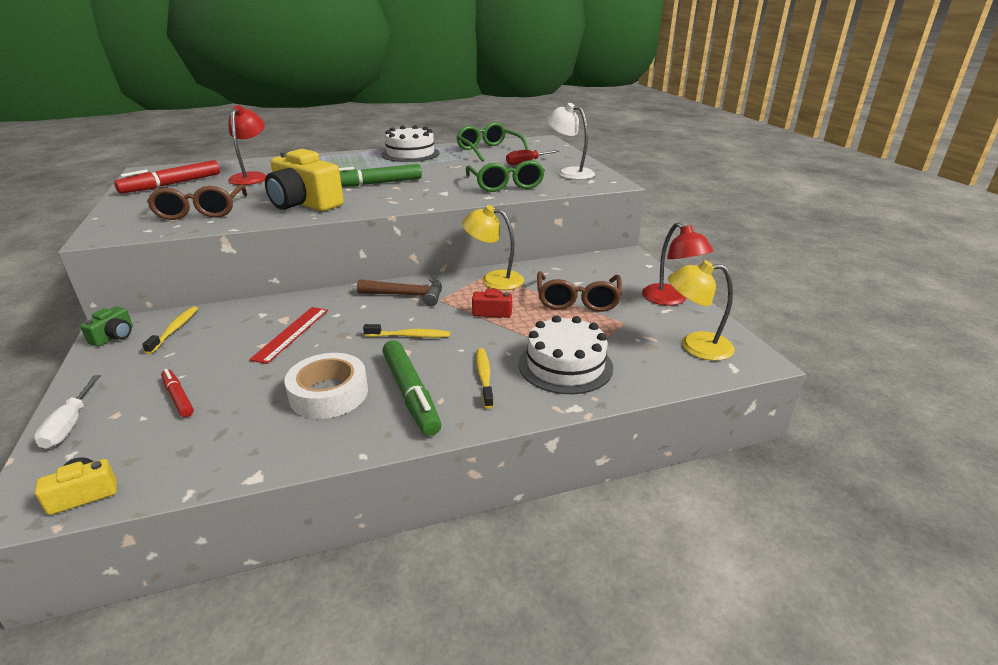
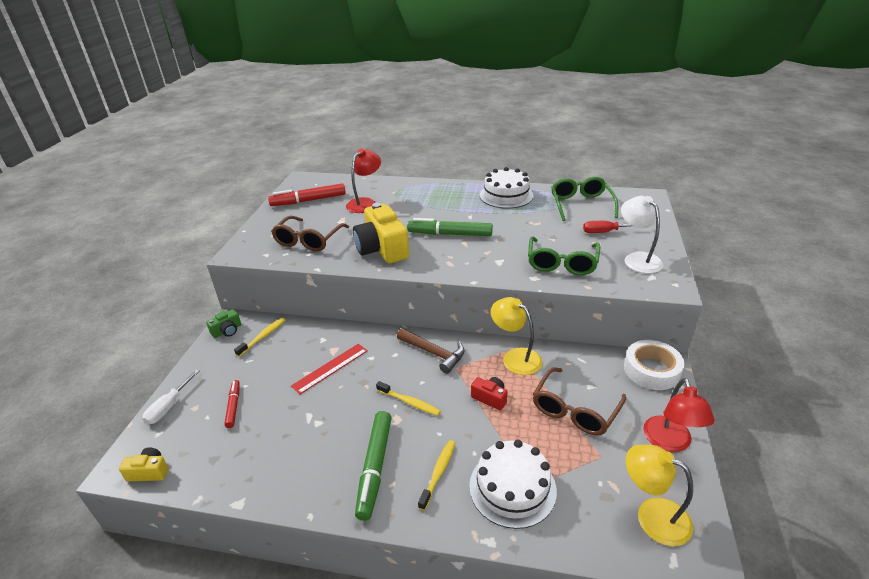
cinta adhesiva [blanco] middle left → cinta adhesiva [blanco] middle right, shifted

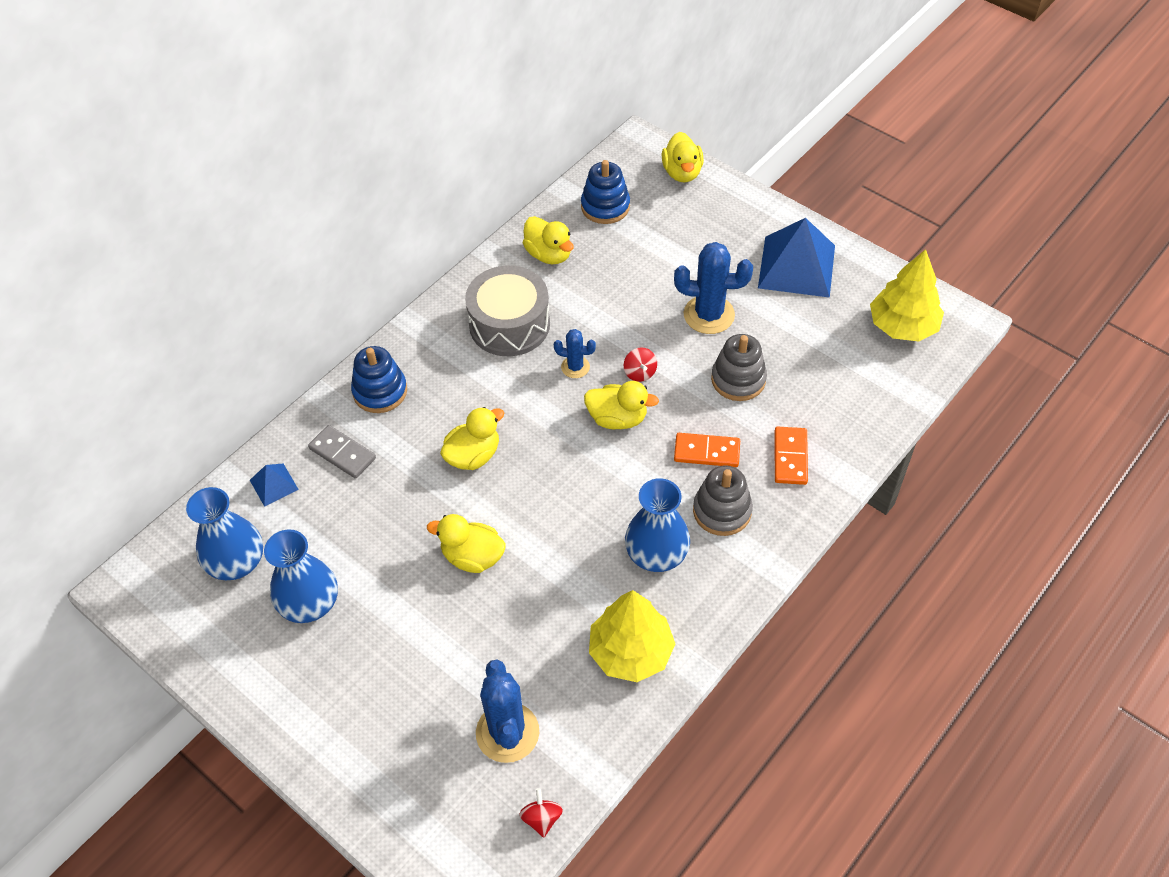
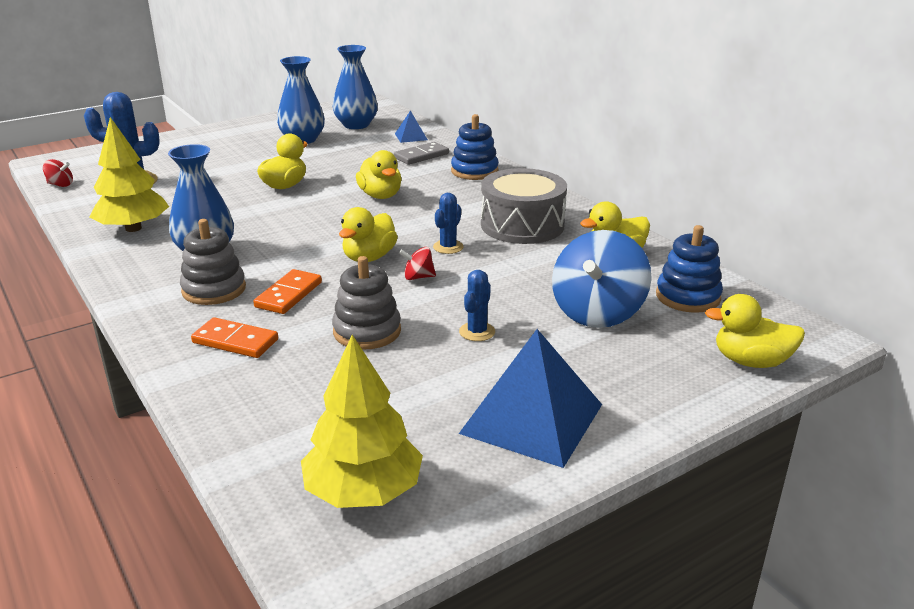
cactus [azul] (no. 3 from left) top centre → cactus [azul] (no. 3 from left) centre, x0.55
- → peonza [azul] centre

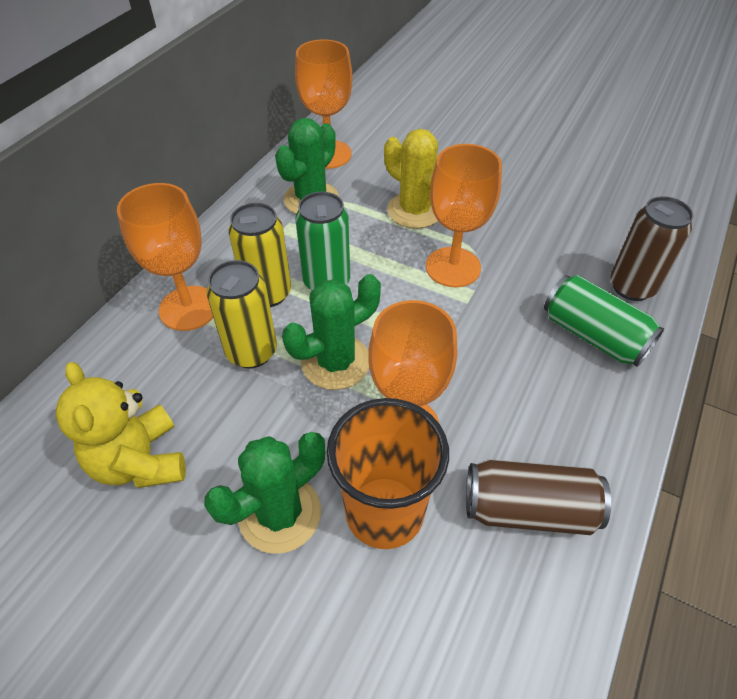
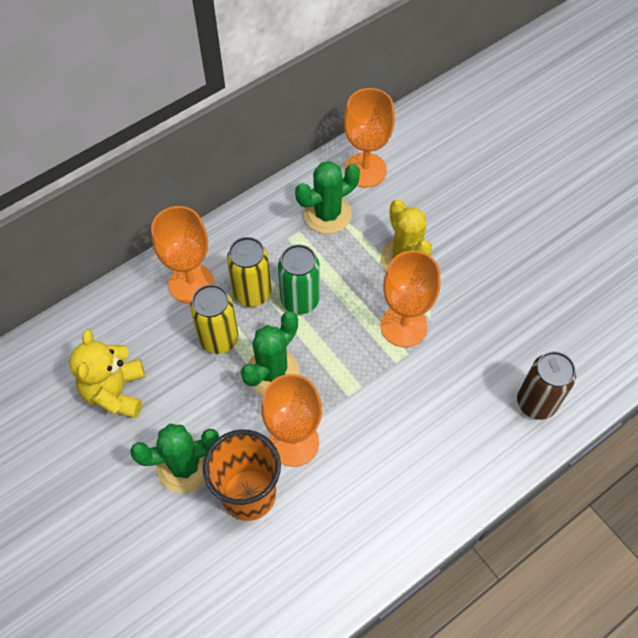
cactus [verde] (no. 3 from left in the first image) centre → cactus [verde] (no. 2 from left) centre, 45 degrees counterclockwise
lata [marrón] (no. 1 from left) bottom right → -
lata [verde] (no. 2 from left) middle right → -

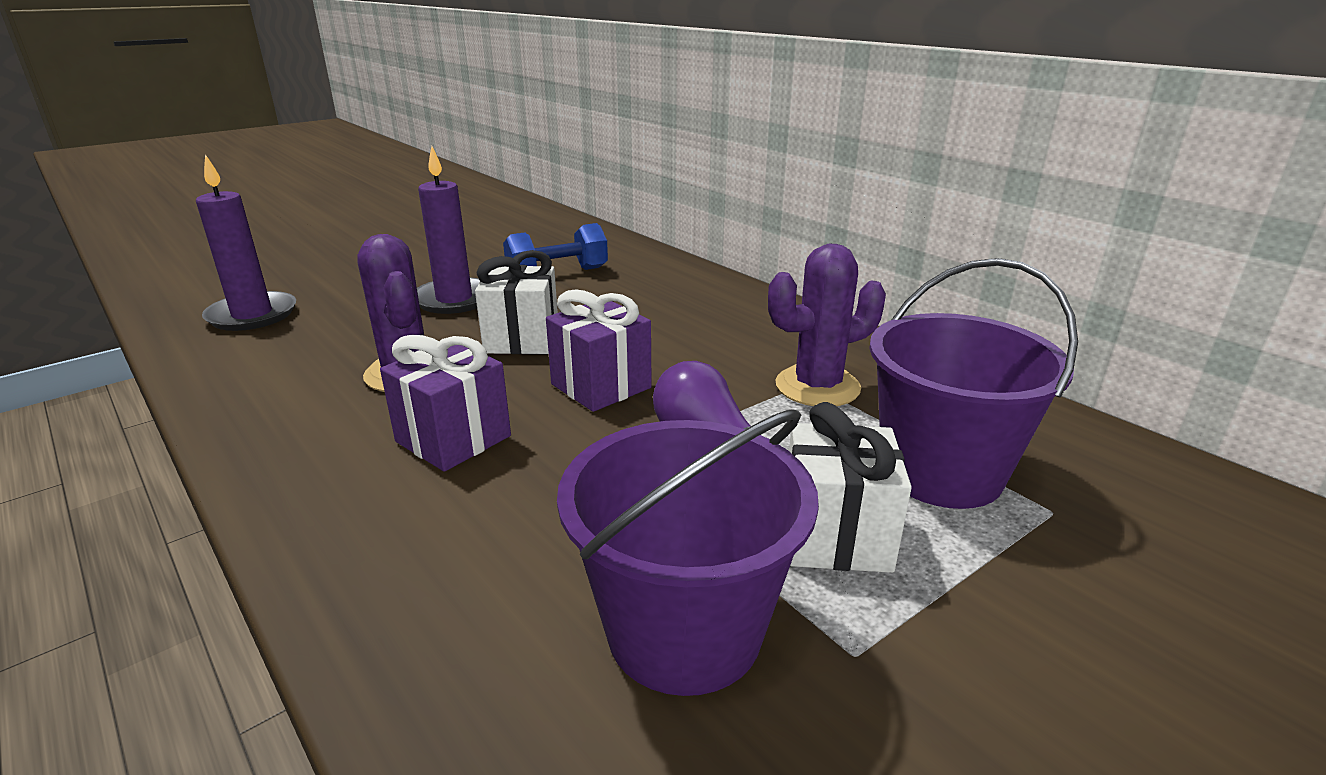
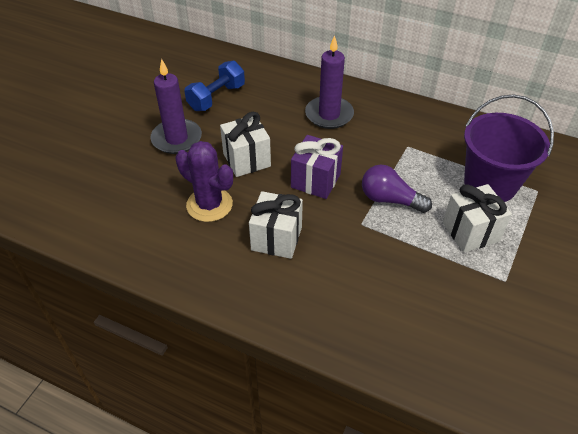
regalo [morado] (no. 1 from left) centre → regalo [blanco] (no. 2 from left) centre
vela [morado] (no. 1 from left in the first image) top left → vela [morado] (no. 2 from left) top centre, shifted
balde [morado] (no. 1 from left) bottom centre → -
cactus [morado] (no. 2 from left) centre → -

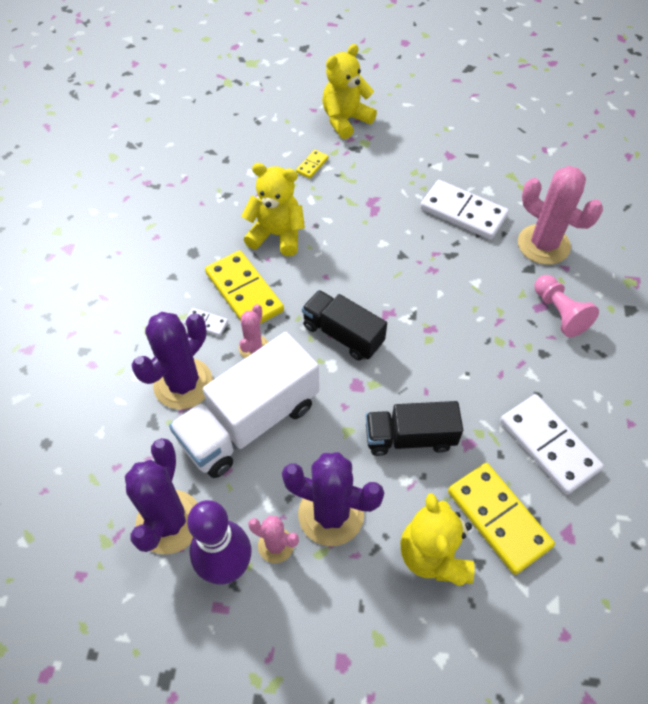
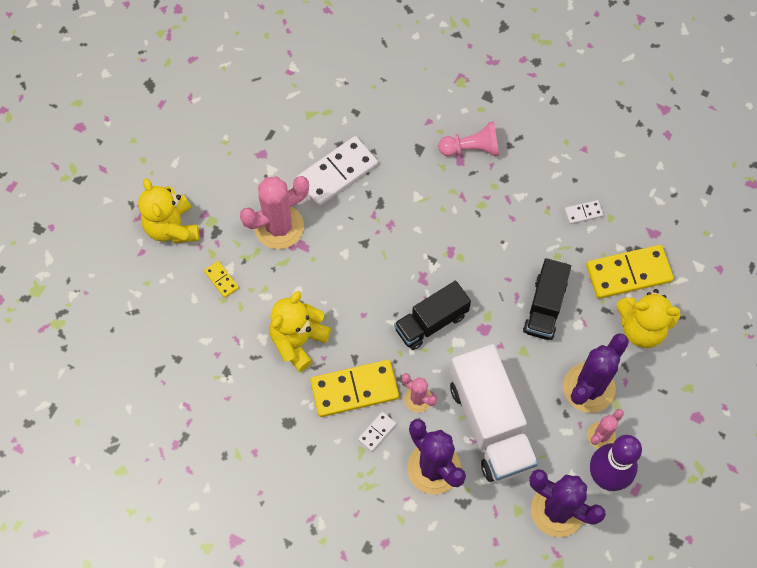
cactus [rosa] (no. 3 from left in the first image) top right → cactus [rosa] (no. 1 from left) centre, shifted
ficha de dominó [blanco] (no. 3 from left) middle right, x0.46

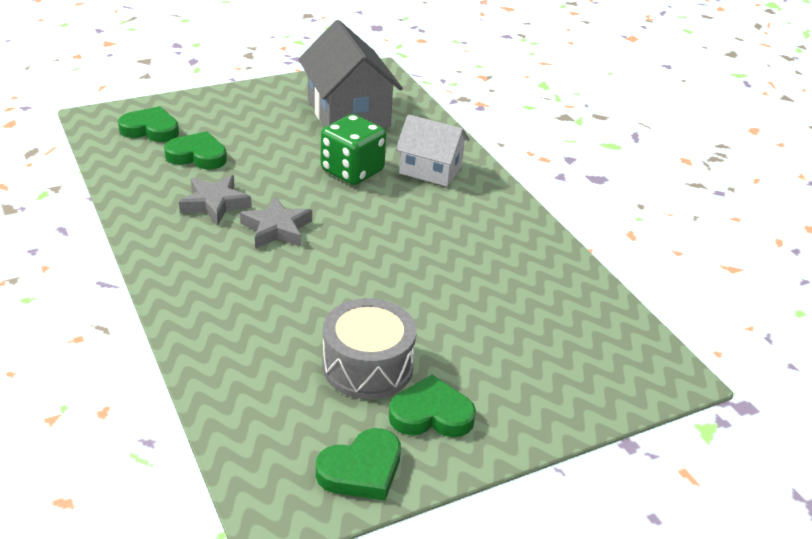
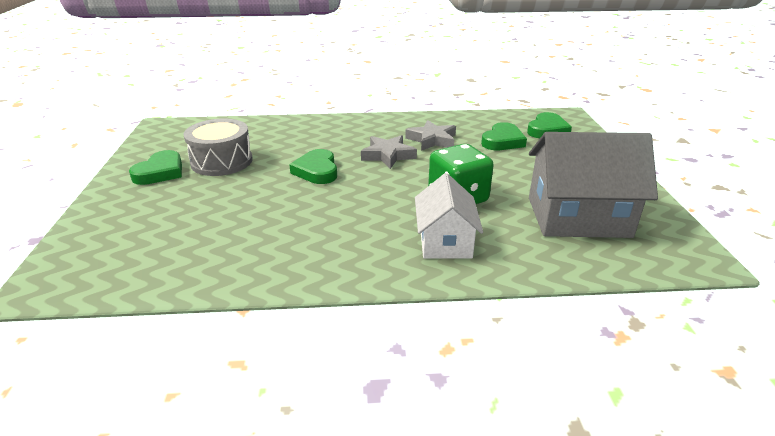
corazón [verde] (no. 3 from left in the first image) bottom centre → corazón [verde] (no. 2 from left) centre, shifted
casa [blanco] top centre → casa [blanco] centre, 45 degrees counterclockwise

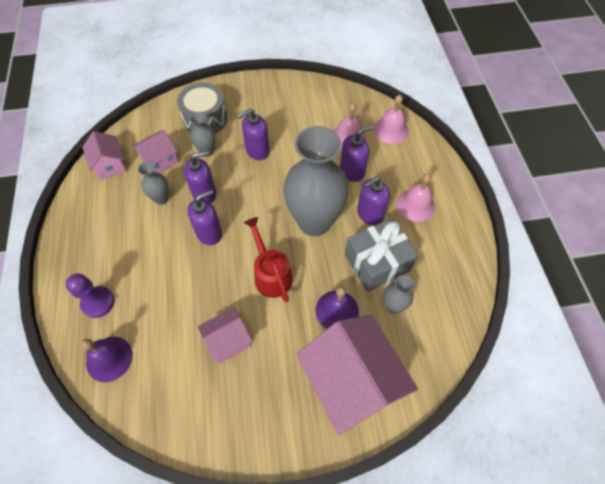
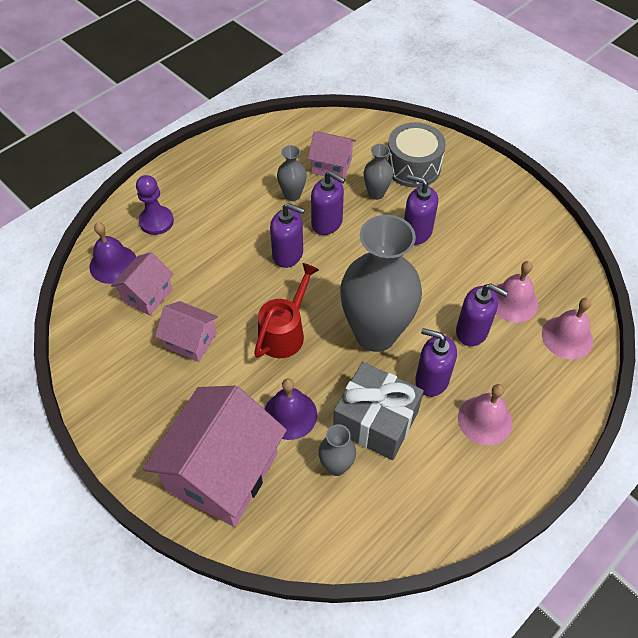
casa [rosa] (no. 1 from left) top left → casa [rosa] (no. 1 from left) middle left, shifted

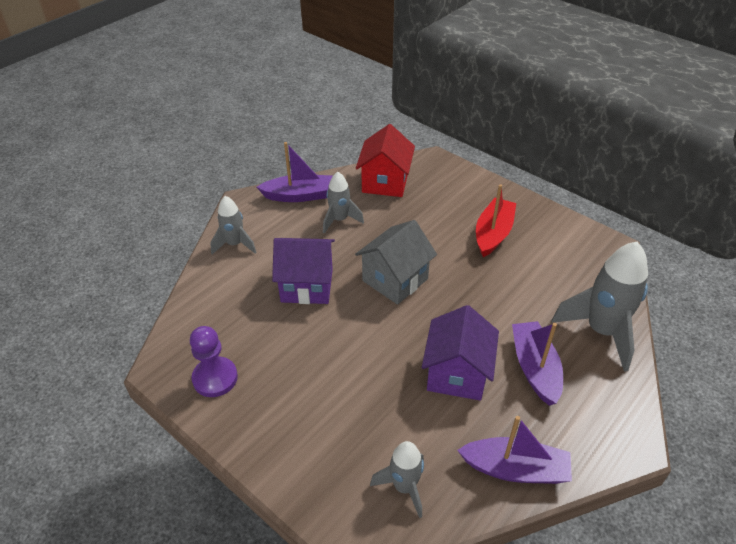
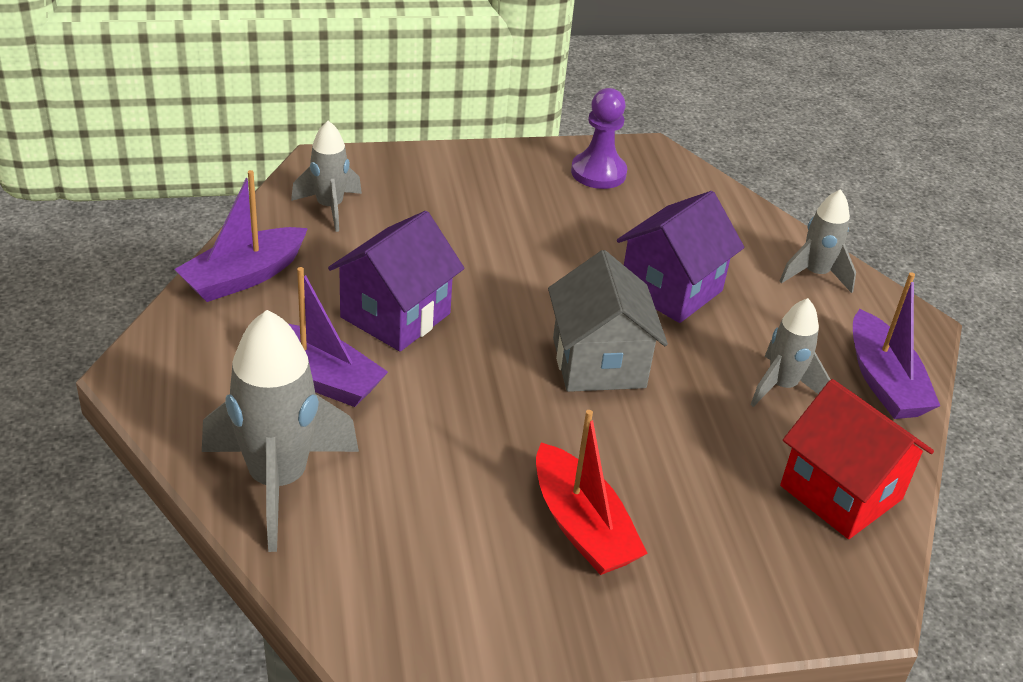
casa [morado] (no. 2 from left in the first image) centre → casa [morado] (no. 1 from left) centre, 75 degrees clockwise
barco [morado] (no. 1 from left in the first image) top centre → barco [morado] (no. 3 from left) middle right, 45 degrees counterclockwise

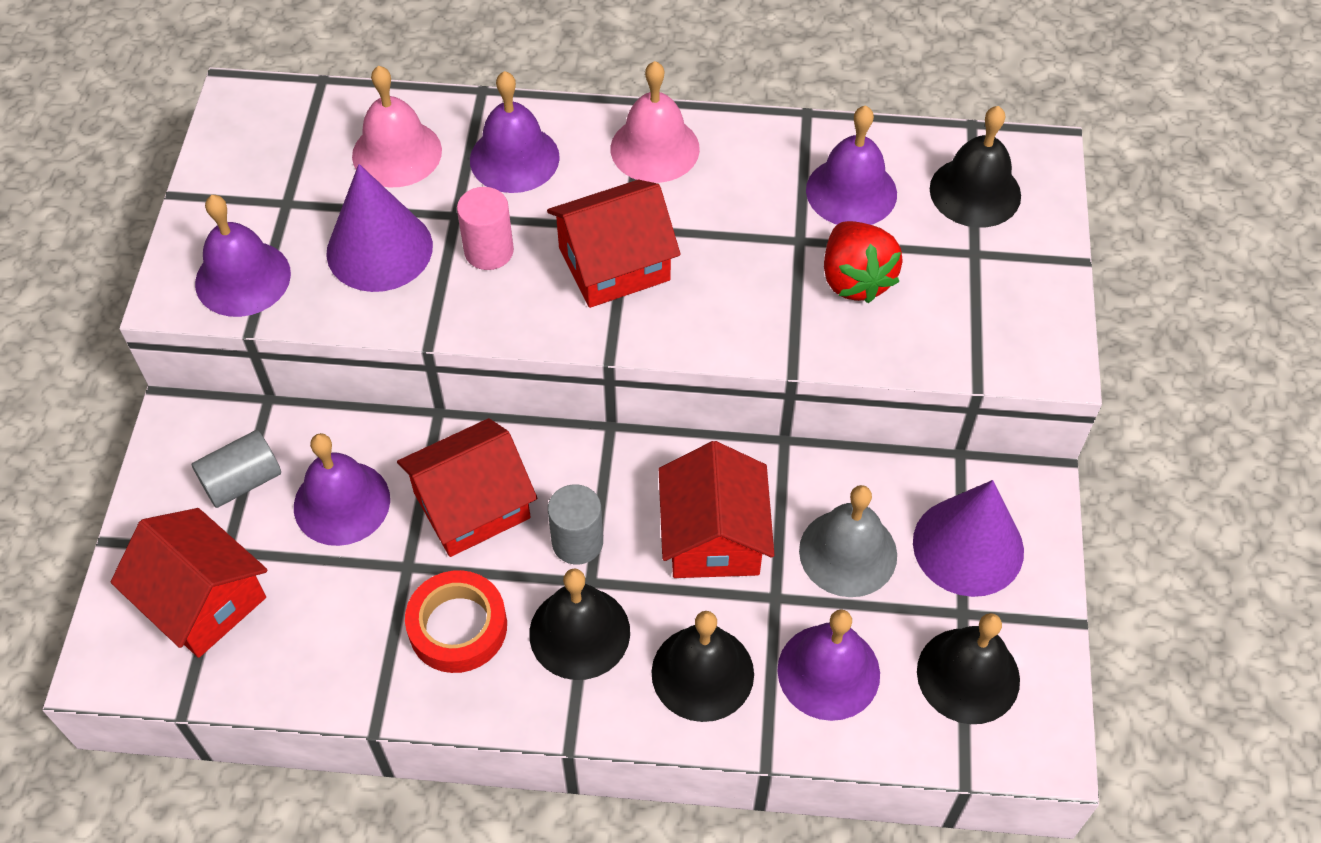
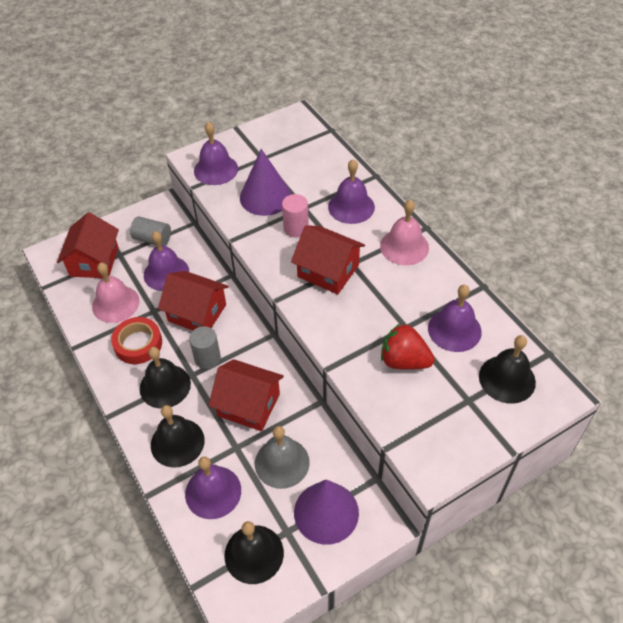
campana [rosa] (no. 1 from left) top left → campana [rosa] (no. 1 from left) middle left, shifted
casa [rojo] (no. 4 from left in the first image) centre → casa [rojo] (no. 3 from left) centre, 60 degrees clockwise
fresa [rojo] top centre → fresa [rojo] centre, 75 degrees clockwise

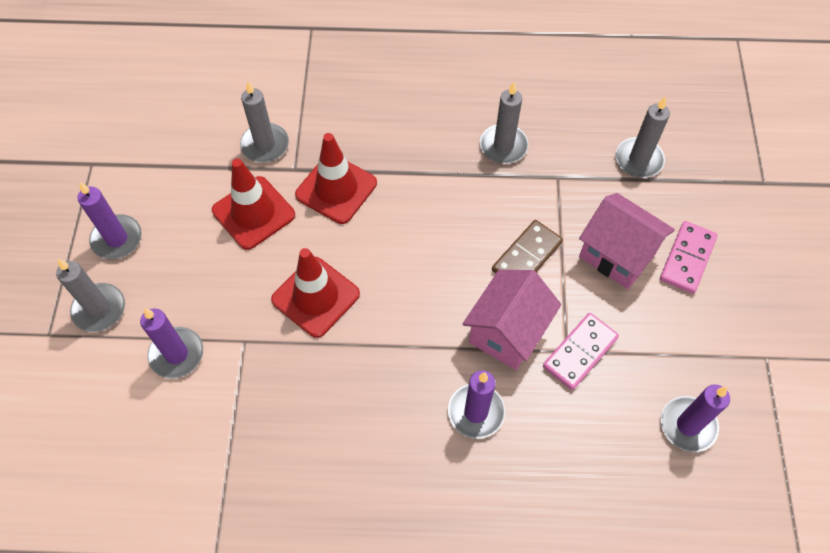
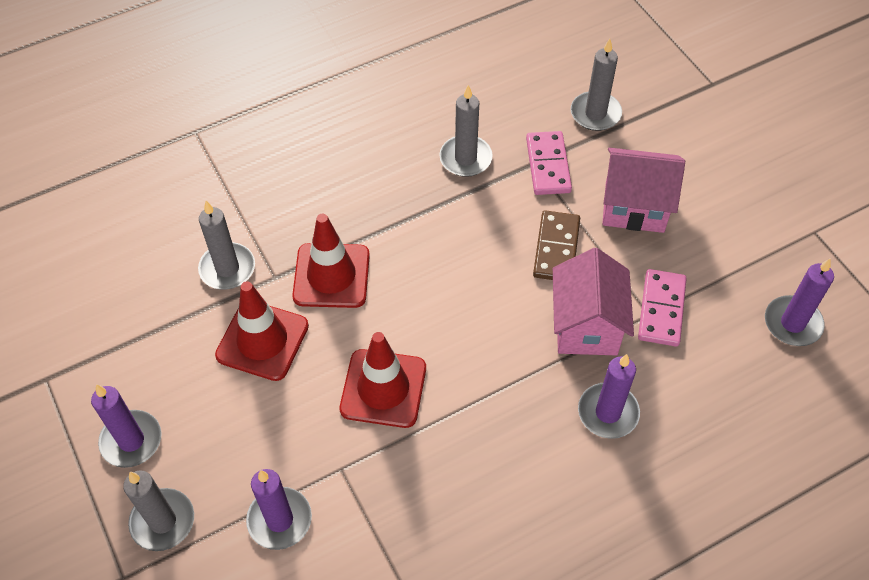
ficha de dominó [rosa] (no. 2 from left in the first image) middle right → ficha de dominó [rosa] (no. 1 from left) top centre, shifted

